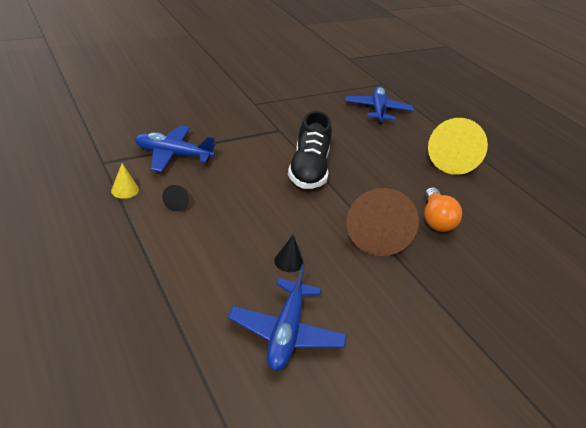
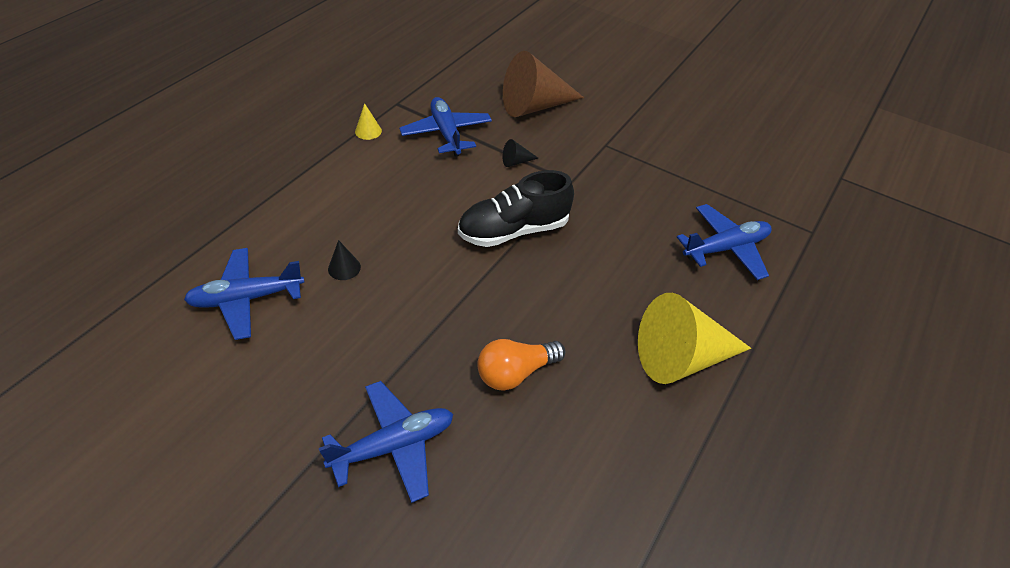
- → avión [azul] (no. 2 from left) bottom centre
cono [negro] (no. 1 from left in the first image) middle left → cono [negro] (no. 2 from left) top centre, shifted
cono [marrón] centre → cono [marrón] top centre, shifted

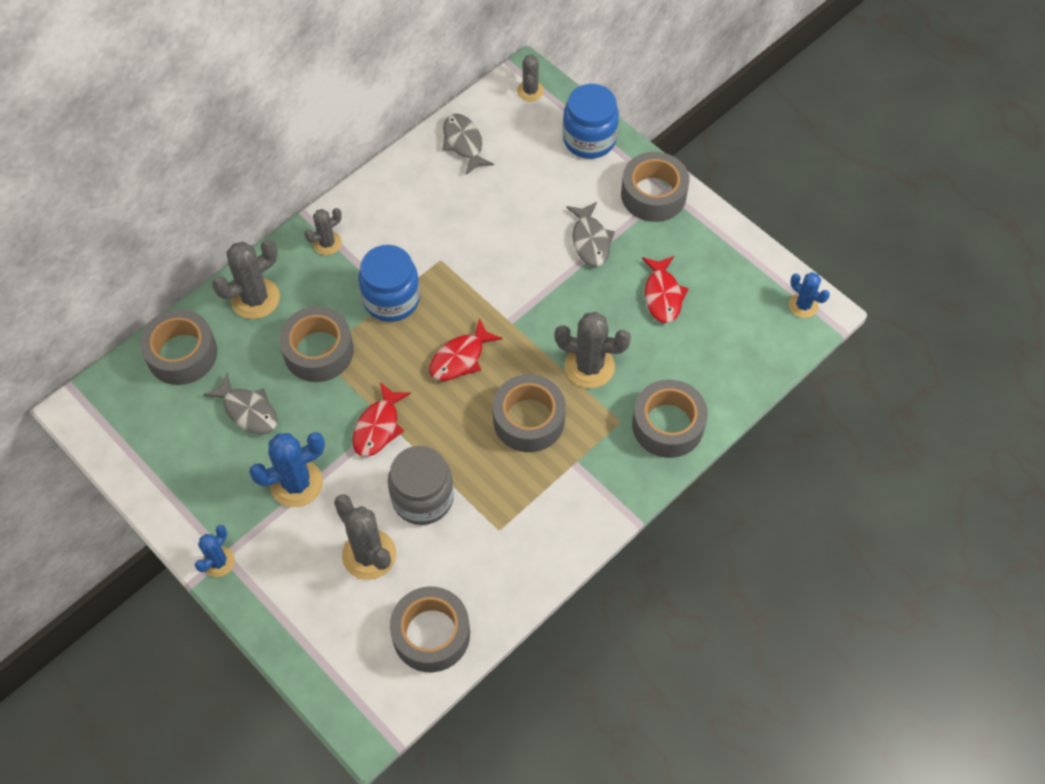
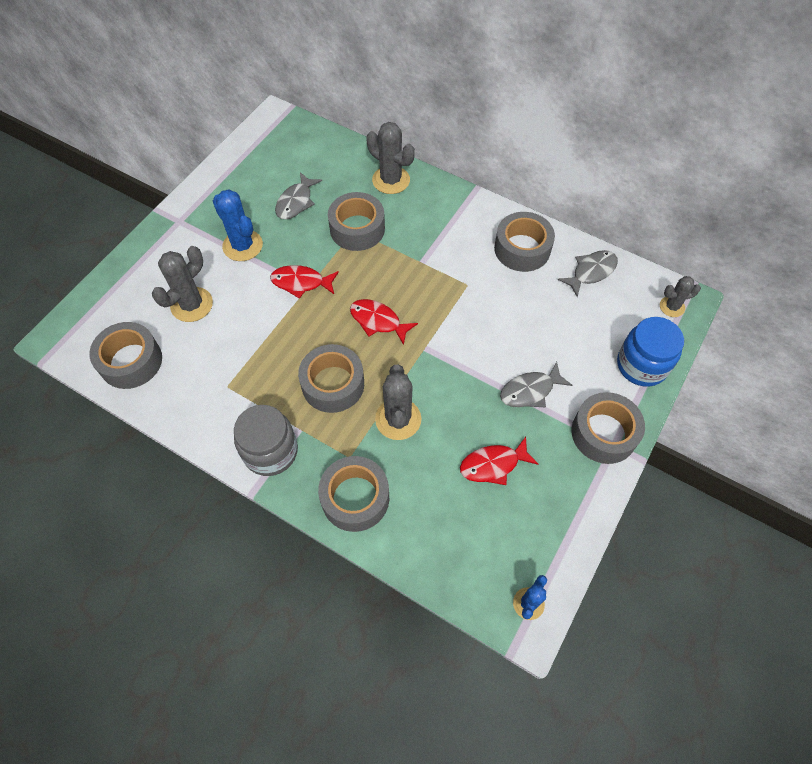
tarro [gris] centre → tarro [gris] middle left, shifted
cinta adhesiva [gris] (no. 1 from left in the first image) middle left → cinta adhesiva [gris] (no. 5 from left) top centre, shifted
cactus [azul] (no. 1 from left) bottom left → -
cactus [gris] (no. 2 from left) top left → -
tarro [azul] (no. 1 from left) centre → -

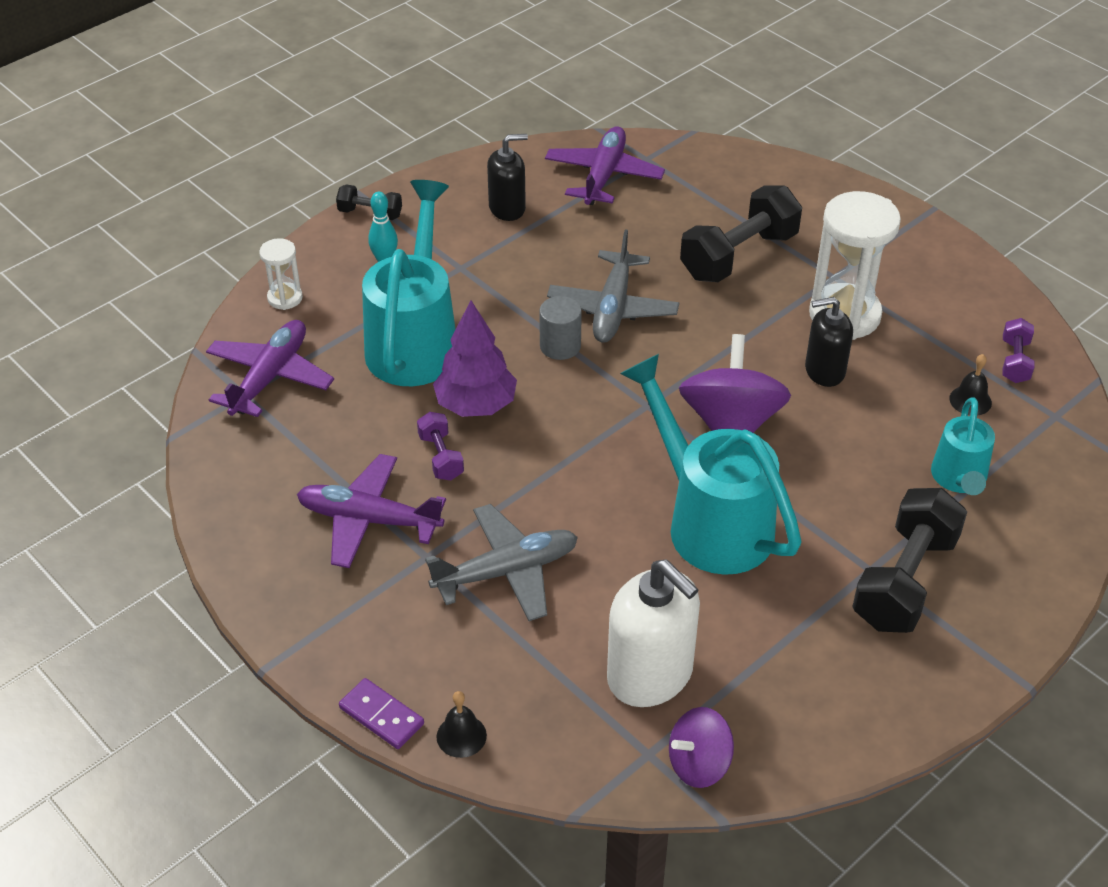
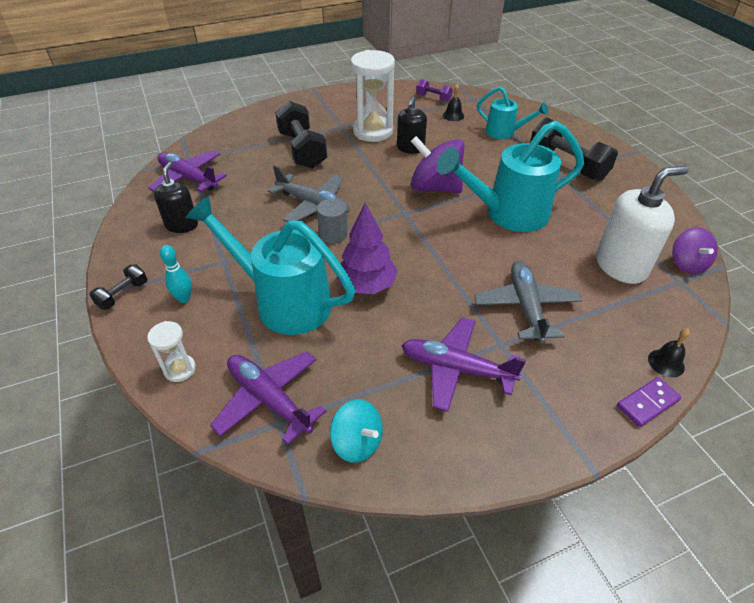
- → peonza [turquesa] bottom centre
avión [morado] (no. 2 from left in the first image) centre → avión [morado] (no. 3 from left) centre, 75 degrees clockwise
mancuerna [morado] (no. 1 from left) centre → -

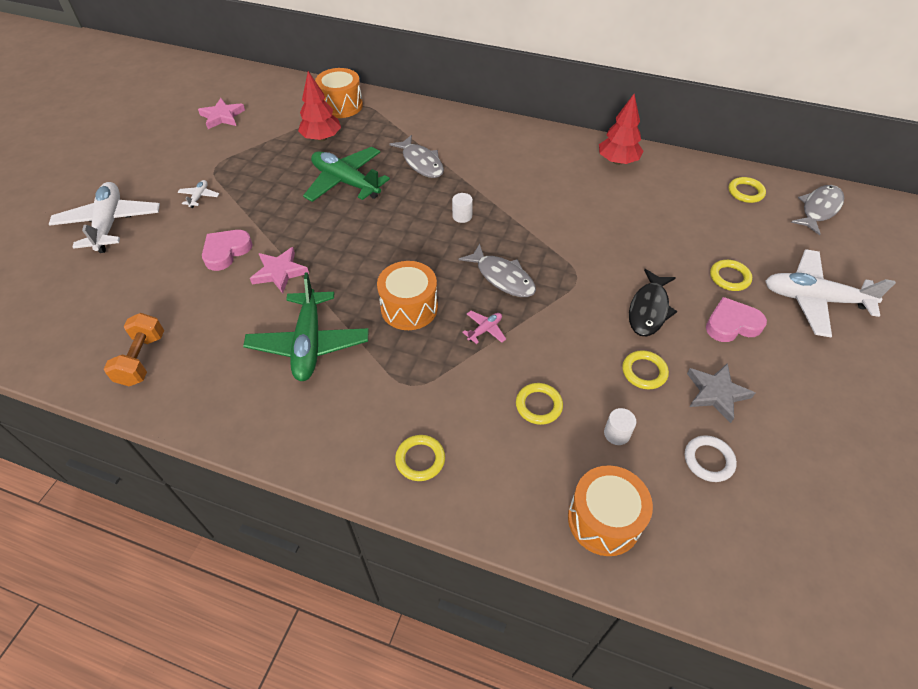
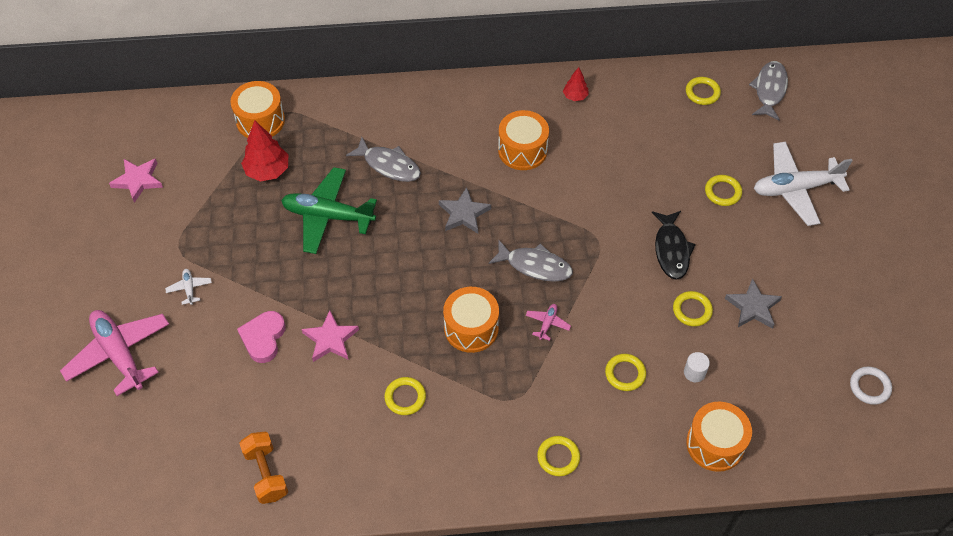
avión [blanco] (no. 1 from left) top left → avión [rosa] (no. 1 from left) middle left
avión [verde] (no. 1 from left) centre → anillo [amarillo] (no. 1 from left) bottom centre
cilindro [blanco] (no. 1 from left) top centre → estrella [gris] (no. 1 from left) centre
- → tambor [naranja] (no. 3 from left) top centre
árbol [rojo] (no. 2 from left) top right → árbol [rojo] (no. 2 from left) top centre, x0.58
anillo [blanco] middle right → anillo [blanco] bottom right, shifted
corazón [rosa] (no. 2 from left) middle right → -

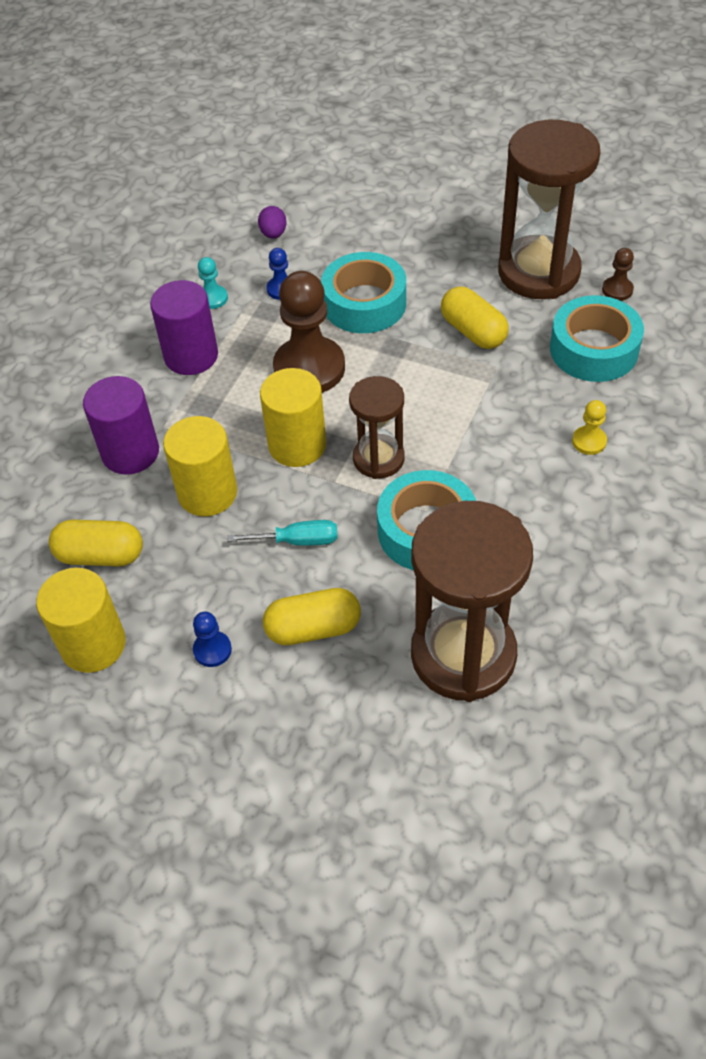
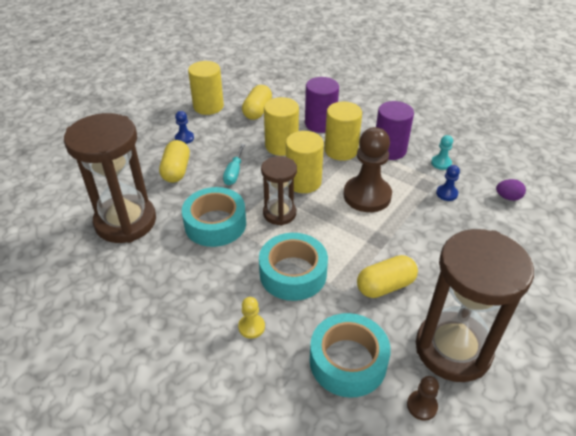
cinta adhesiva [turquesa] (no. 1 from left in the first image) top centre → cinta adhesiva [turquesa] (no. 2 from left) centre, shifted
- → cilindro [amarillo] (no. 4 from left) top centre

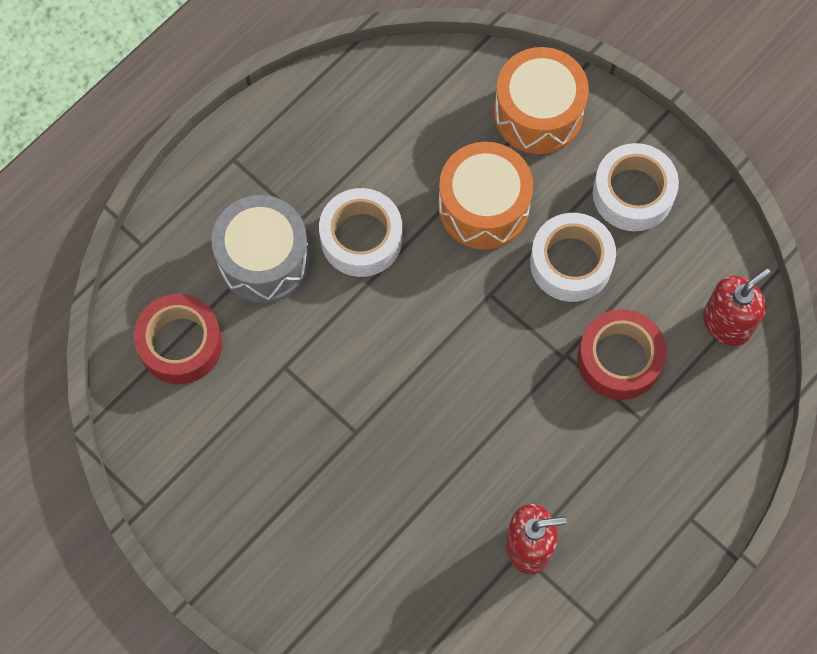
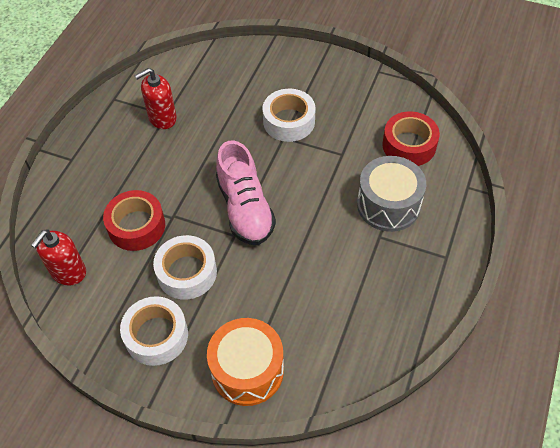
- → zapato [rosa] centre
cinta adhesiva [blanco] (no. 1 from left in the first image) centre → cinta adhesiva [blanco] (no. 3 from left) top centre, shifted
tambor [naranja] (no. 1 from left) top centre → -

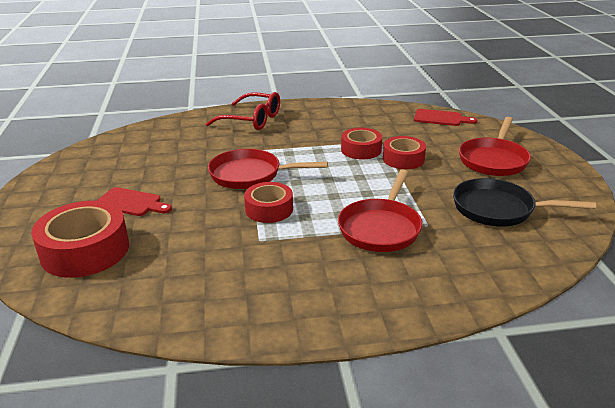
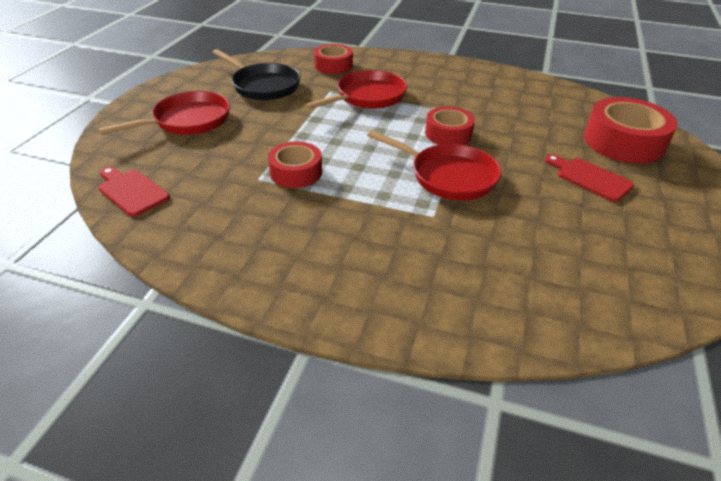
cinta adhesiva [rojo] (no. 4 from left in the first image) centre → cinta adhesiva [rojo] (no. 2 from left) top centre, shifted
gafas [rojo] top centre → -

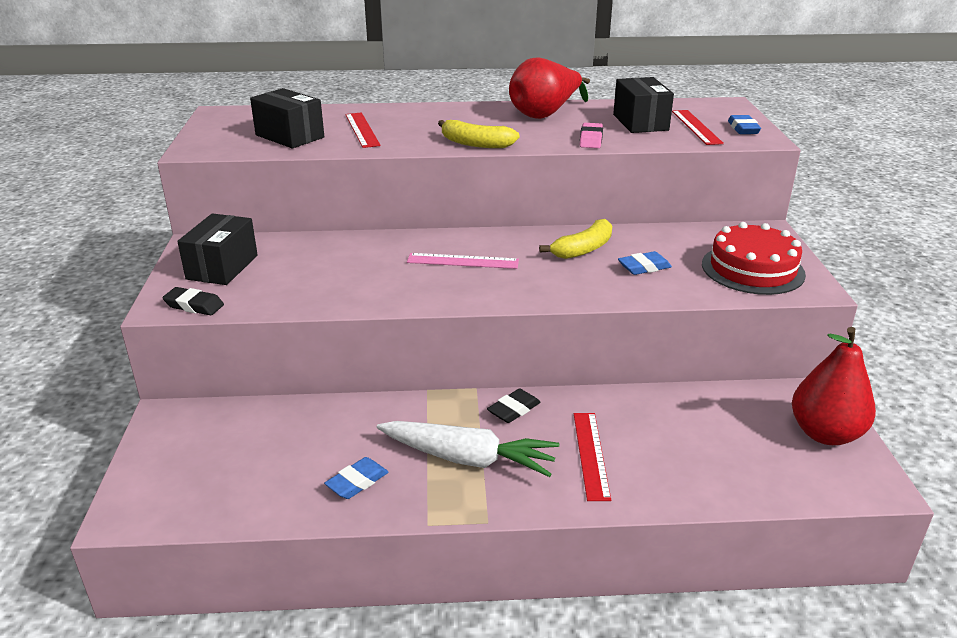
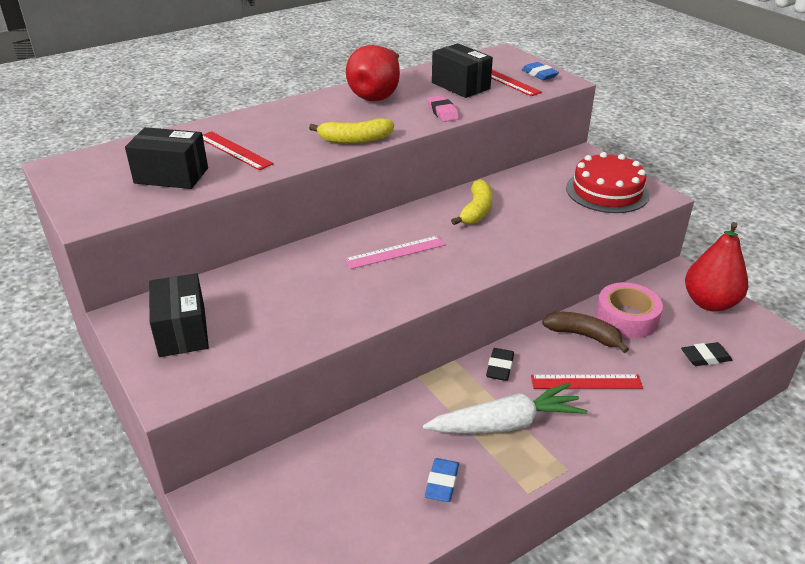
regla [rojo] (no. 2 from left in the first image) bottom centre → regla [rojo] (no. 3 from left) bottom right, 60 degrees counterclockwise
- → plátano [marrón] middle right
- → cinta adhesiva [rosa] middle right
goma de borrar [negro] (no. 1 from left in the first image) middle left → goma de borrar [negro] (no. 2 from left) middle right, shifted
goma de borrar [azul] (no. 2 from left) middle right → -

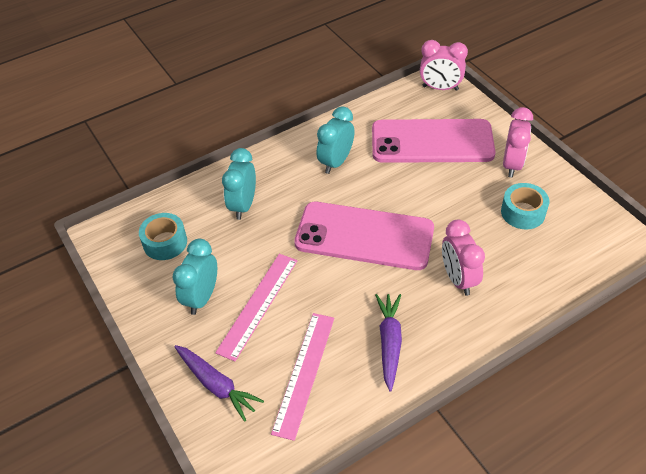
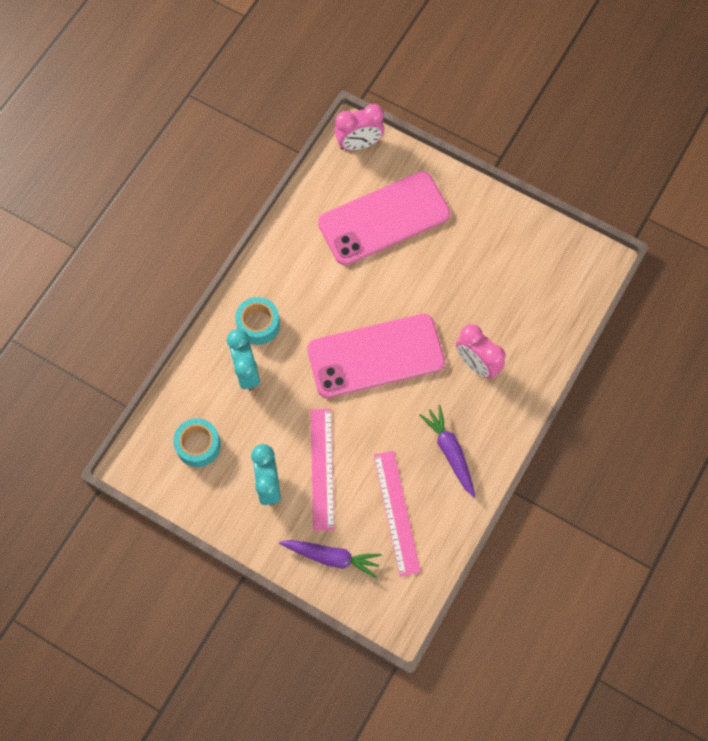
cinta adhesiva [turquesa] (no. 2 from left) middle right → cinta adhesiva [turquesa] (no. 2 from left) centre, shifted
despertador [turquesa] (no. 3 from left) top centre → -
despertador [rosa] (no. 3 from left) top right → -

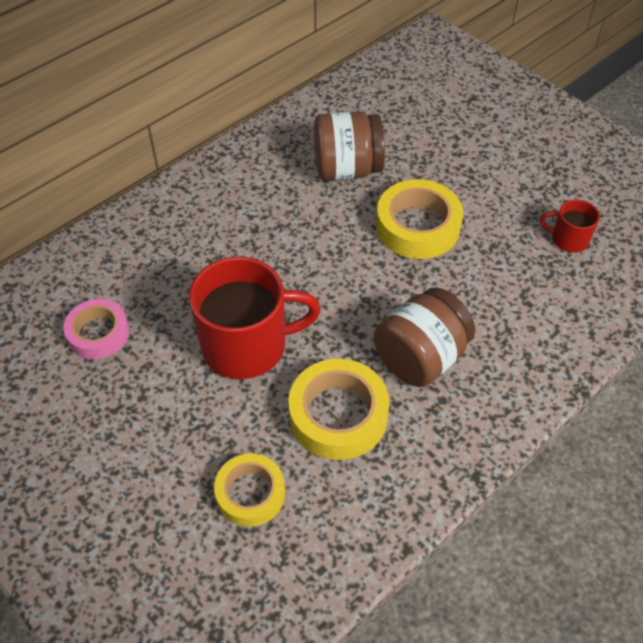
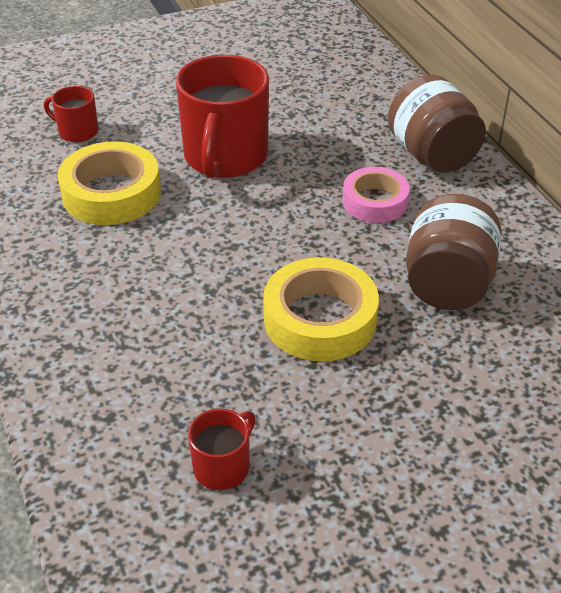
cinta adhesiva [amarillo] (no. 1 from left) bottom centre → taza [rojo] (no. 1 from left) top left
cinta adhesiva [rosa] middle left → cinta adhesiva [rosa] top right, shifted
tarro [marrón] (no. 2 from left in the first image) centre → tarro [marrón] (no. 1 from left) top right, shifted

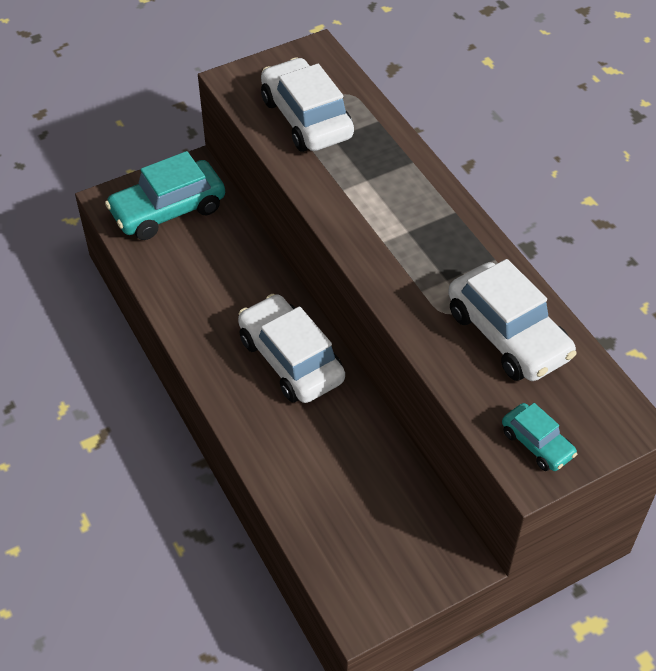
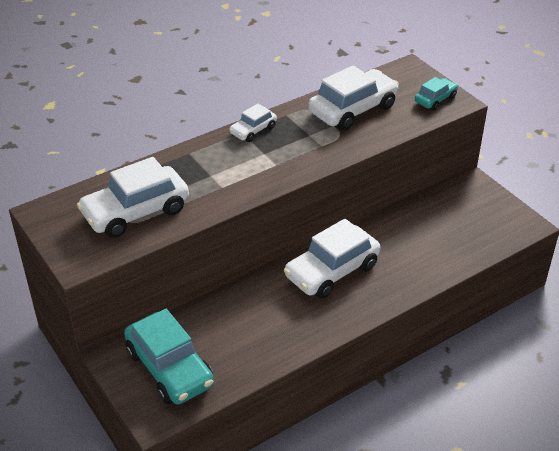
- → coche [blanco] (no. 2 from left) top centre

